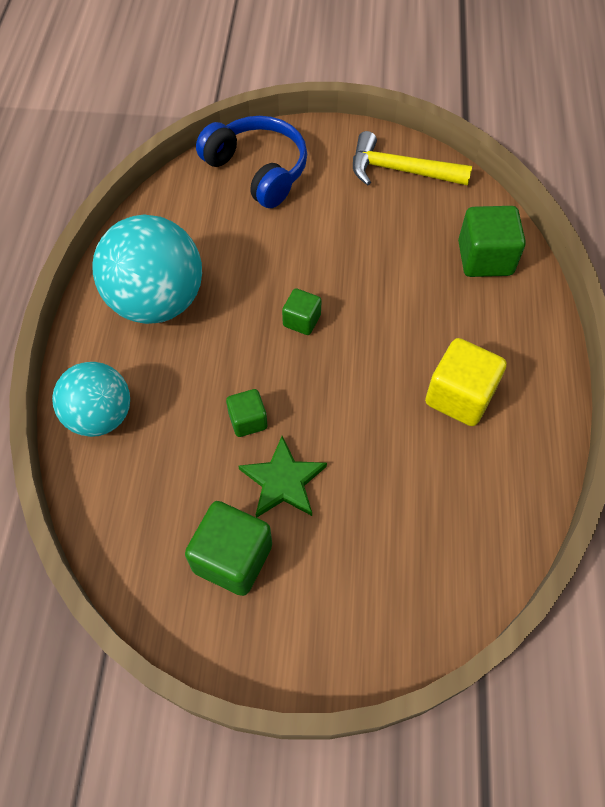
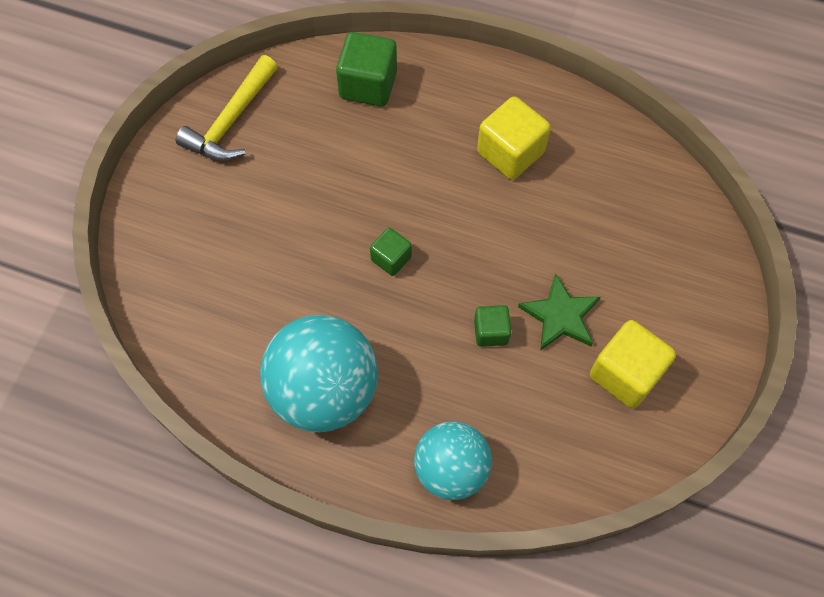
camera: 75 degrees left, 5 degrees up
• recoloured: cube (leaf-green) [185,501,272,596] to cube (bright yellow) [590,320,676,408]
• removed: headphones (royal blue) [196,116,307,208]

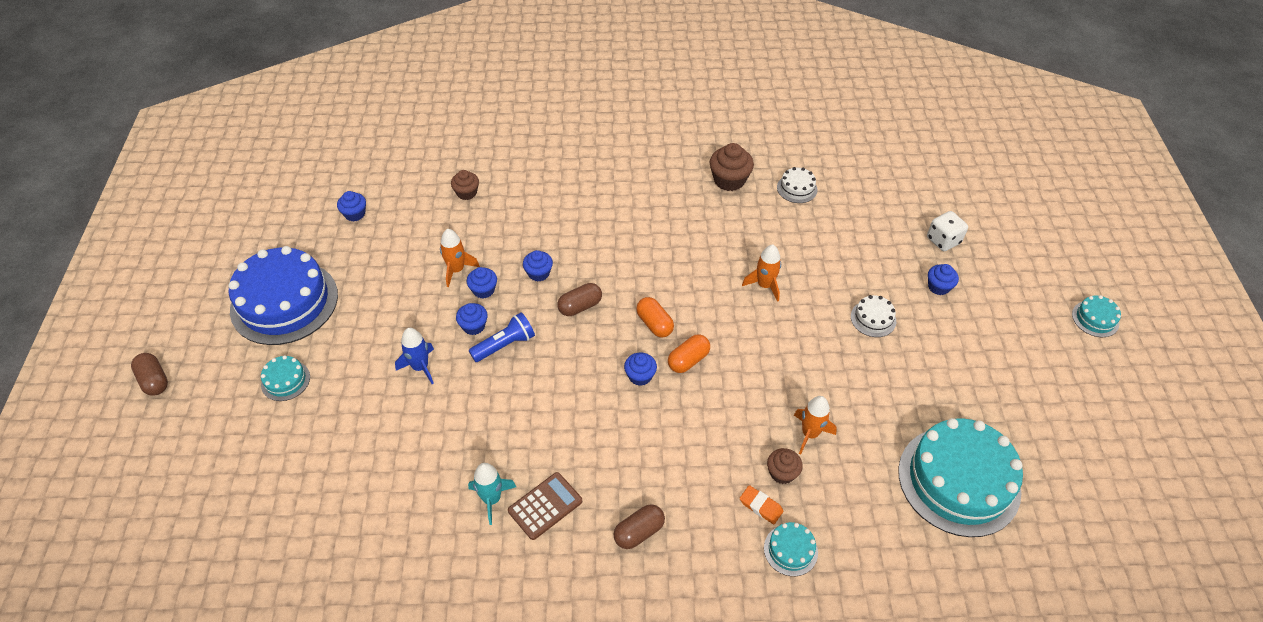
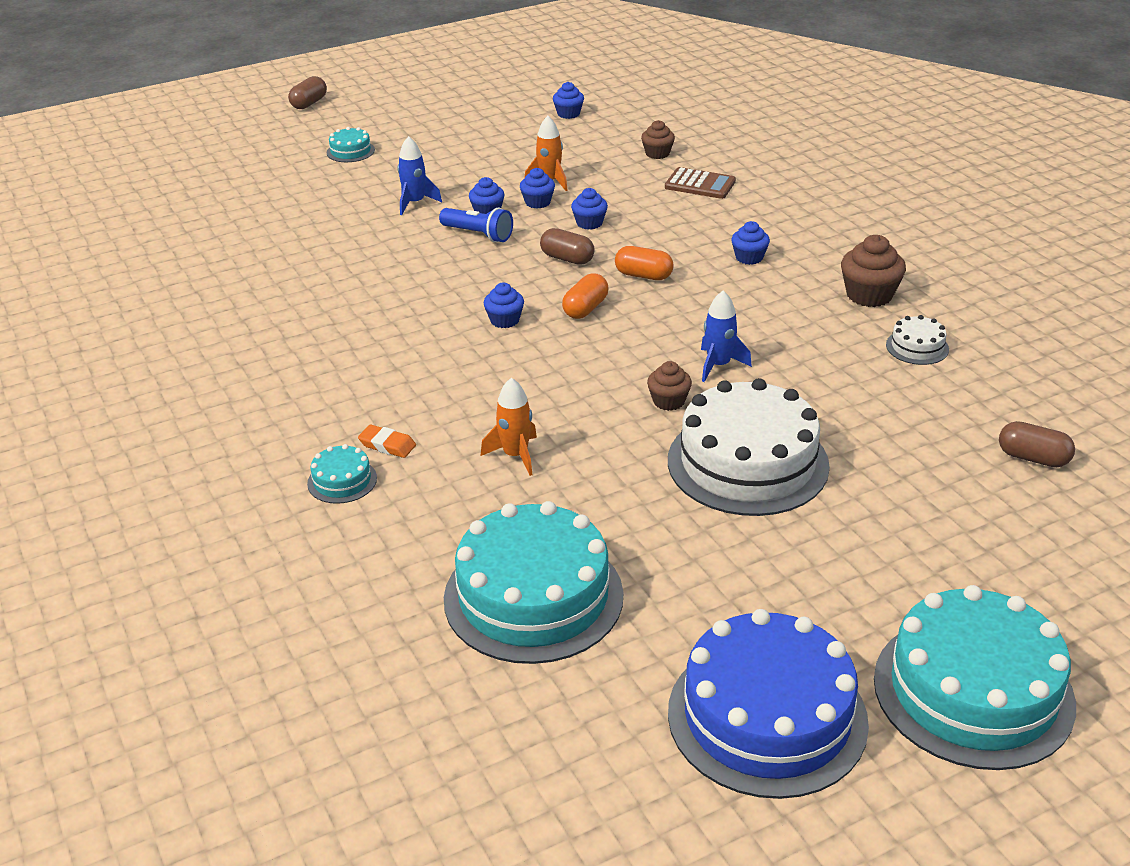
camera: 65 degrees right, 15 degrees down
• moved: layer cake (royal blue) [229,246,338,345] to [668,609,869,799]
• removed: spaceship (turquoise) [468,463,516,525]
• moved: adding machine (russet) [508,472,582,540] to [665,167,736,199]
• moved: capsule (russet) [614,504,665,549] to [999,421,1075,467]
• moved: capsule (orange) [668,334,710,373] to [615,246,674,280]
• turned: pencil eraser (orange) [740,485,783,524] = [358,425,416,458] 75 degrees counterclockwise
• recoloured: spaceship (orange) [742,245,781,302] to spaceship (royal blue) [701,290,752,382]
• moved: cupcake (russet) [767,448,803,484] to [647,361,692,411]
• resized: layer cake (pure white) [851,295,896,337] = [668,378,830,516] x2.34
• removed: die (pure white) [927,211,968,251]
• moved: cupcake (royal blue) [928,264,959,295] to [731,221,770,265]
• resized: layer cake (turquoise) [1072,295,1121,337] = [874,585,1076,770] x2.34

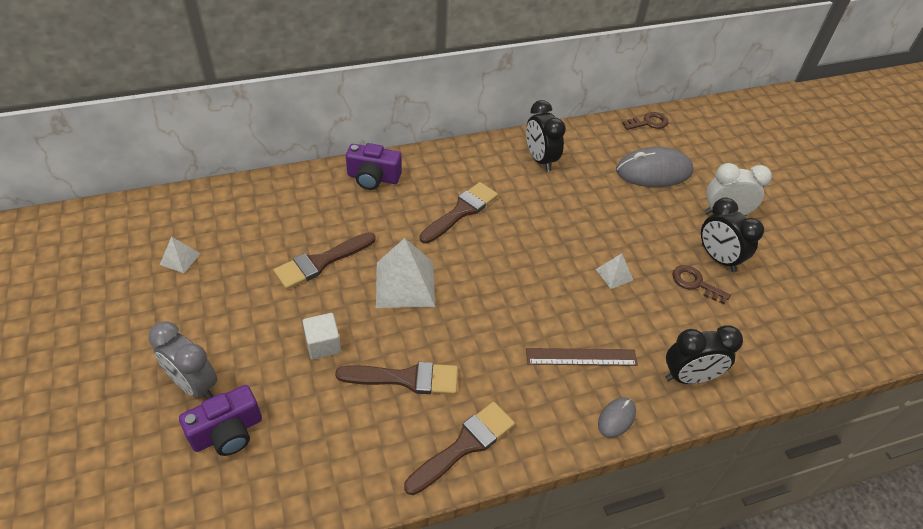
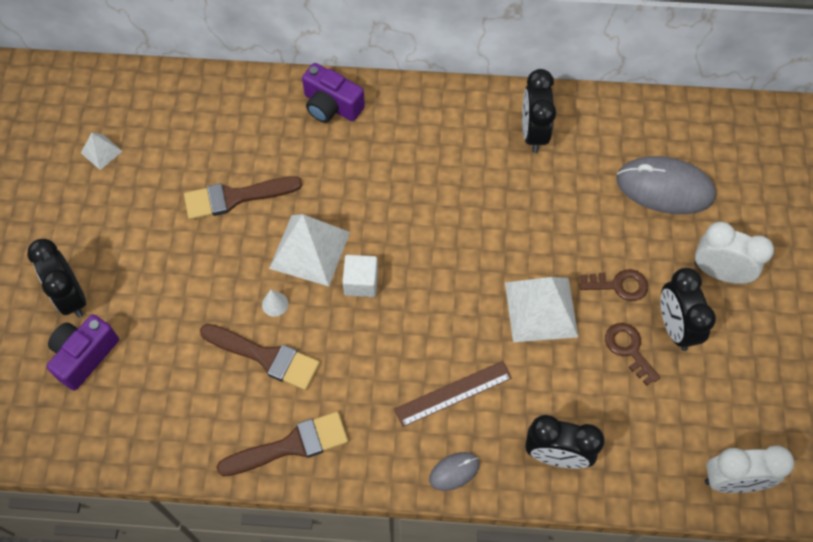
camera: 25 degrees right, 15 degrees up
• recoloured: alarm clock (gray) [149,322,217,399] to alarm clock (ebony) [27,239,86,318]
• turned: compact camera (violet) [179,385,262,456] = [46,315,119,391] 135 degrees clockwise
• moved: cube (pure white) [302,313,341,360] to [342,255,378,297]
• removed: brush (russet) [420,182,498,244]
• turned: ruler (russet) [526,348,638,366] = [394,361,512,427] 45 degrees counterclockwise
• resized: pyramid shape (pure white) [596,254,633,289] = [505,277,578,342] x2.03
• moved: door key (russet) [622,112,669,130] to [579,269,648,301]
• added: cone (pure white) [262,290,288,317]
• added: alarm clock (pure white) [705,445,794,493]

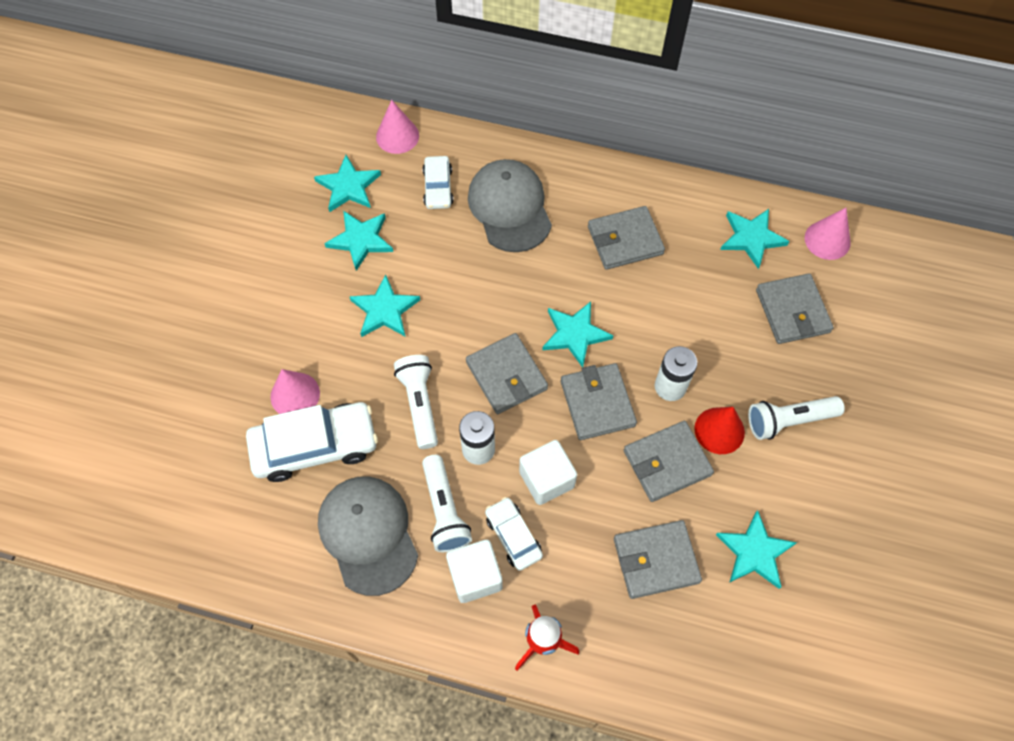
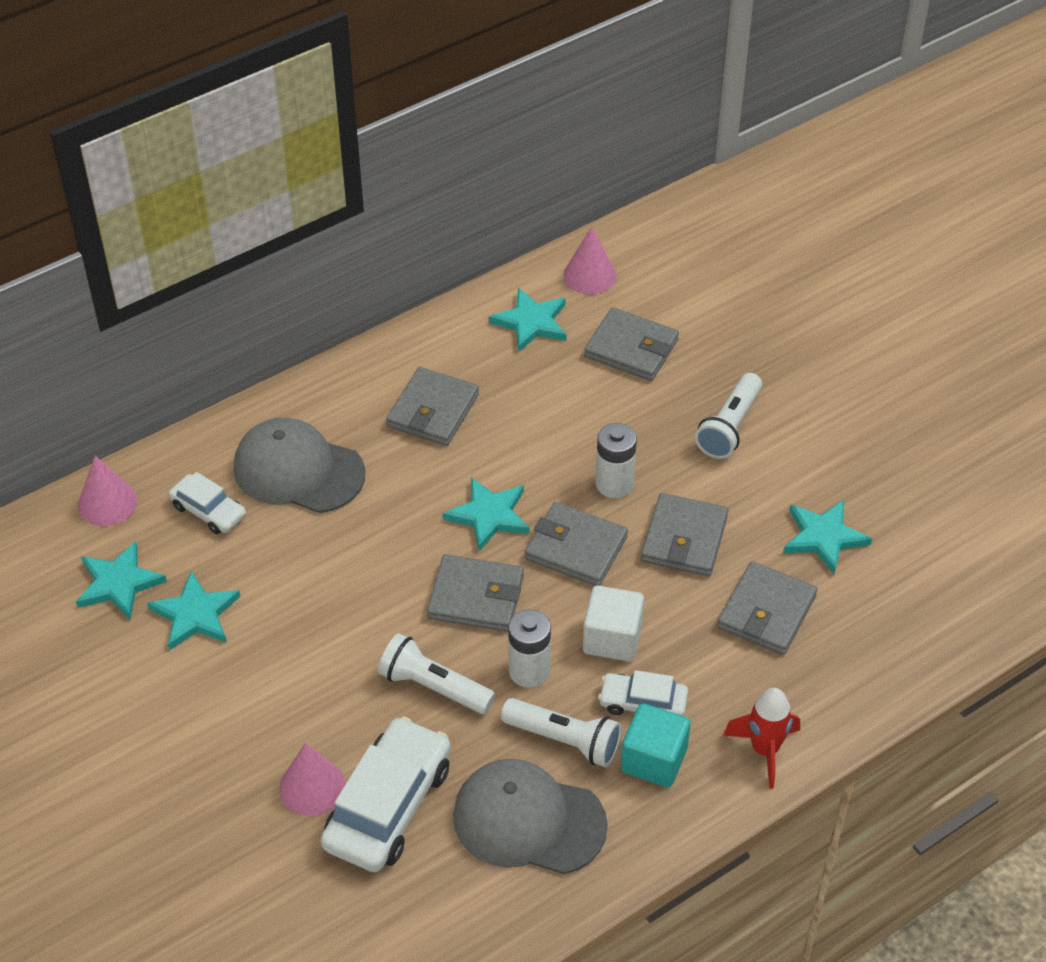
camera: 50 degrees left, 15 degrees down
• removed: star shape (turquoise) [349,275,420,337]
• recoloured: cube (pure white) [446,540,503,603] to cube (turquoise) [621,703,691,787]
• removed: cone (scarlet) [694,407,745,454]

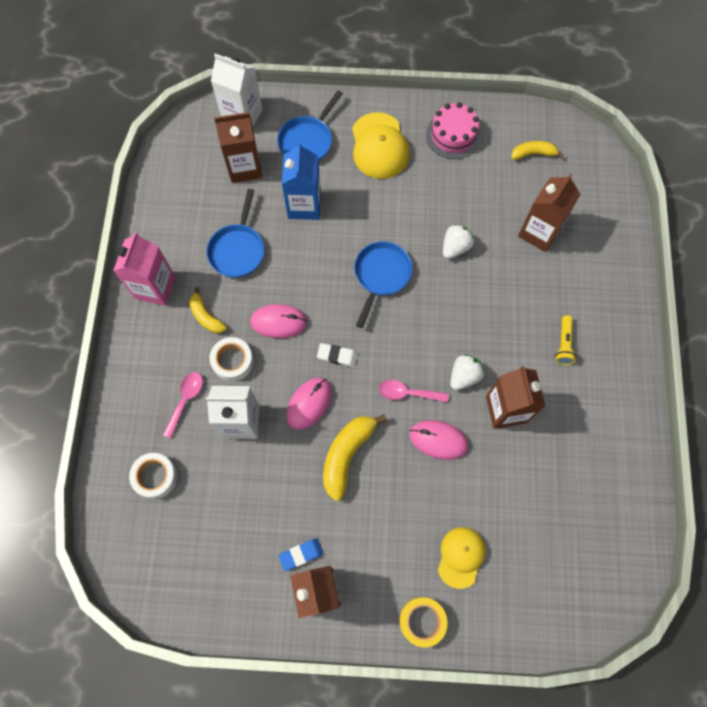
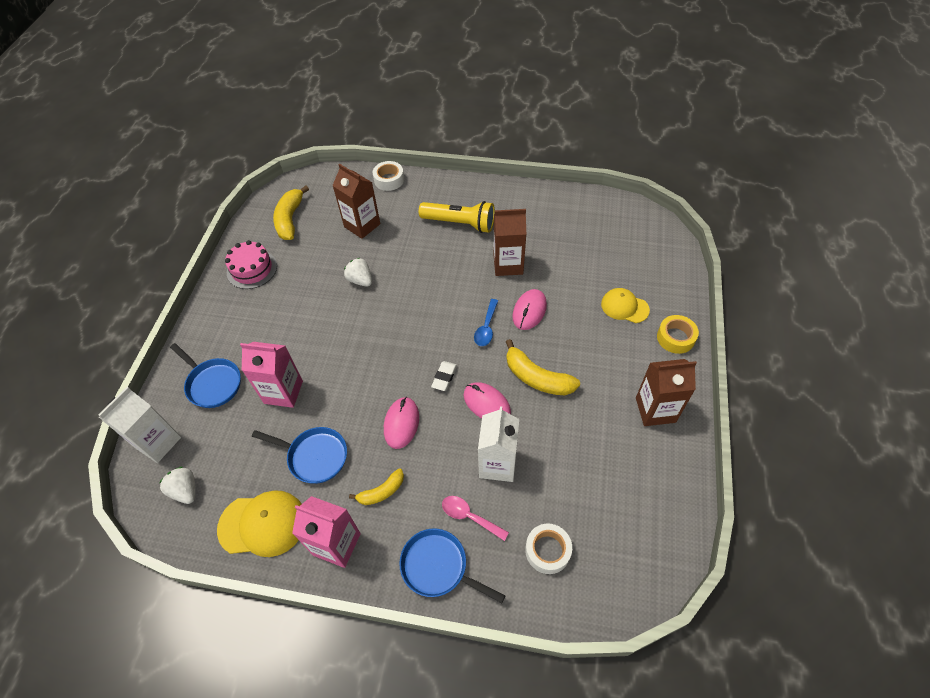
camera: 80 degrees left, 15 degrees down
• moved: roll of tape (pure white) [210,337,254,382] to [372,161,404,191]
• removed: juice carton (russet) [214,112,262,183]
• removed: pencil eraser (royal blue) [278,538,324,571]
• recoloured: juice carton (royal blue) [282,142,321,220] to juice carton (pink) [240,342,303,408]
• moved: peaked cap (bright yellow) [352,112,410,179] to [217,490,302,557]
• moved: skillet (royal blue) [354,241,412,328] to [399,528,505,603]
• recoloured: spoon (pink) [379,380,449,402] to spoon (royal blue) [474,299,498,346]
• moved: toy strawberry (pure white) [450,354,484,390] to [159,467,196,504]
• resized: toy banana (bright yellow) [512,141,564,160] = [273,185,309,240] x1.65
• resized: flashlight (bright yellow) [555,315,577,365] = [419,201,495,233] x1.92

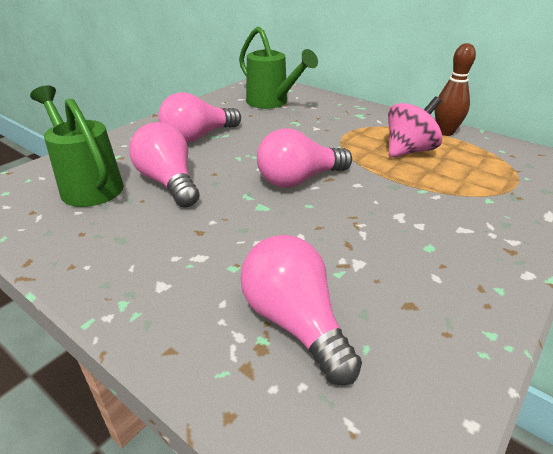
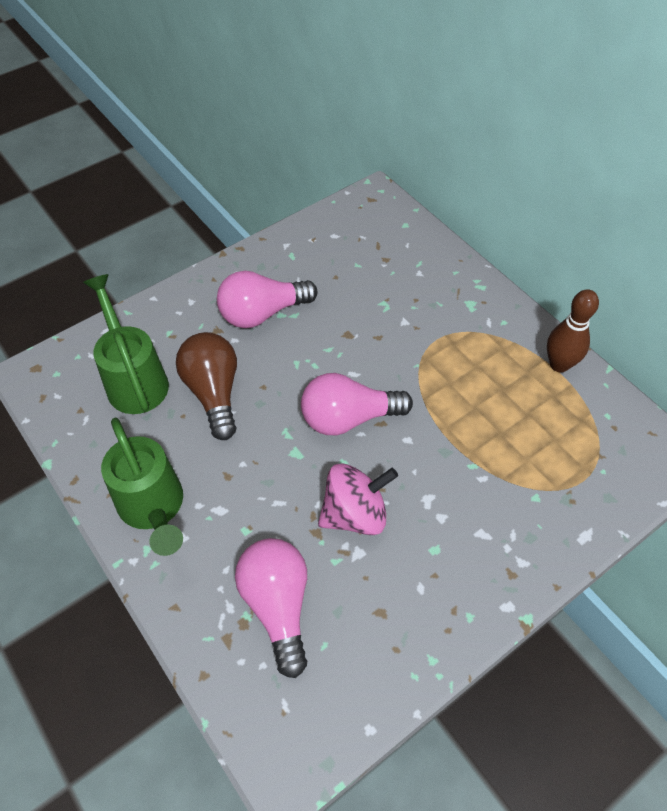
camera: 15 degrees right, 20 degrees up
• recoloured: light bulb (pink) [130,122,200,207] to light bulb (russet) [176,332,237,440]
• moved: sprinkling can (leaf-green) [239,26,318,109] to [101,418,183,556]
• moved: whirligig (pink) [388,96,443,158] to [318,463,398,535]

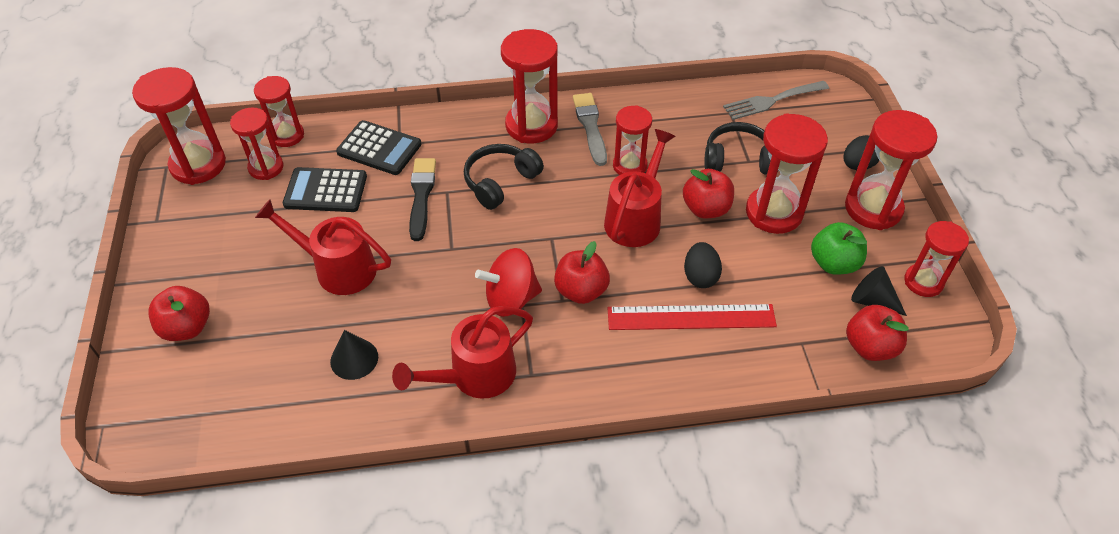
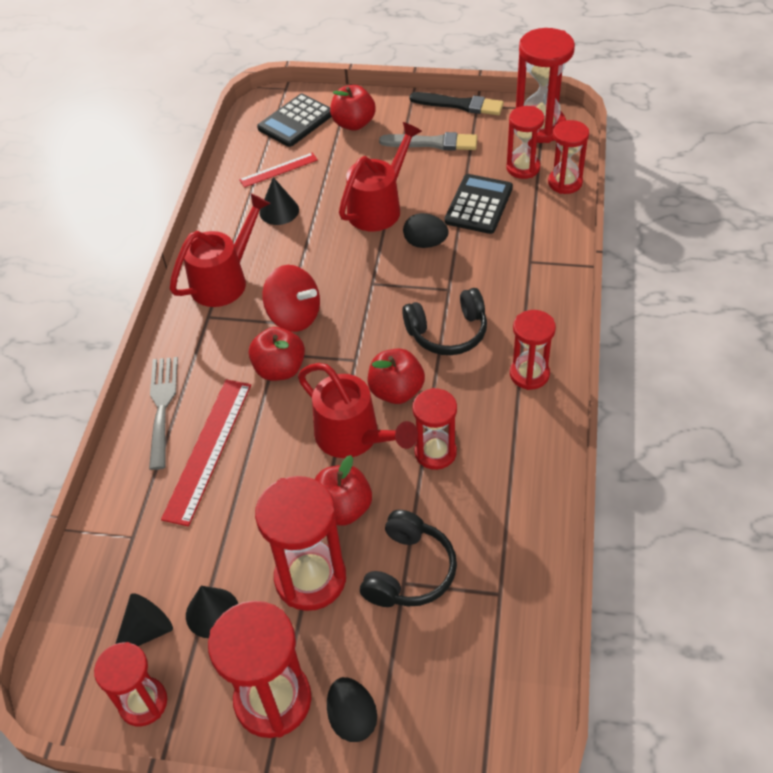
camera: 110 degrees right, 0 degrees up
• moved: adding machine (ebony) [336,120,422,175] to [257,94,332,147]
• turned: sprinkling can (scarlet) [392,306,533,399] = [170,193,271,307] 60 degrees clockwise
• moved: brush (ebony) [409,158,436,241] to [409,92,504,115]
• turned: headphones (ebony) [464,144,544,210] = [402,288,487,355] 105 degrees clockwise
• turned: whirligig (scarlet) [475,248,542,317] = [262,265,320,332] 120 degrees clockwise
• resized: sand timer (scarlet) [501,29,558,143] = [510,310,556,390] x0.63
• moved: brush (gray) [573,93,607,166] to [379,132,477,151]
• moved: egg shape (ebony) [684,242,722,288] to [403,213,449,248]
• moved: fork (gray) [723,81,829,120] to [149,357,178,470]
• replaced: apple (leaf-green) [811,222,867,275] to cone (ebony) [186,586,238,638]
• moved: apple (scarlet) [846,305,909,361] to [368,349,425,404]
• added: ruler (scarlet) [239,153,318,188]

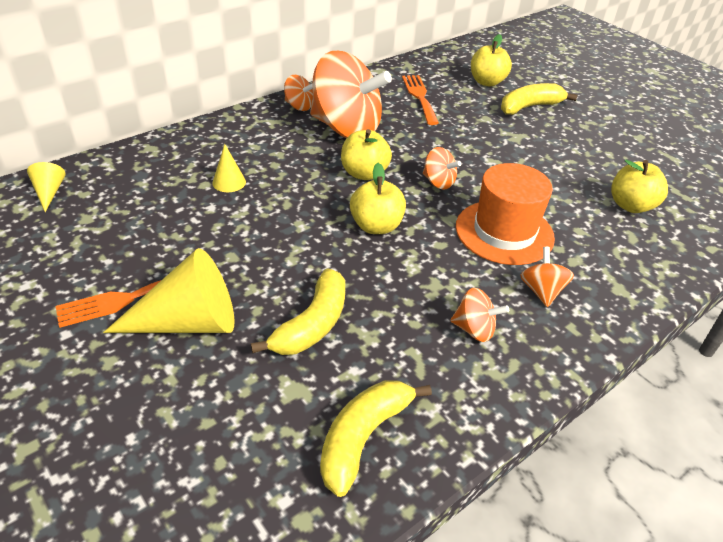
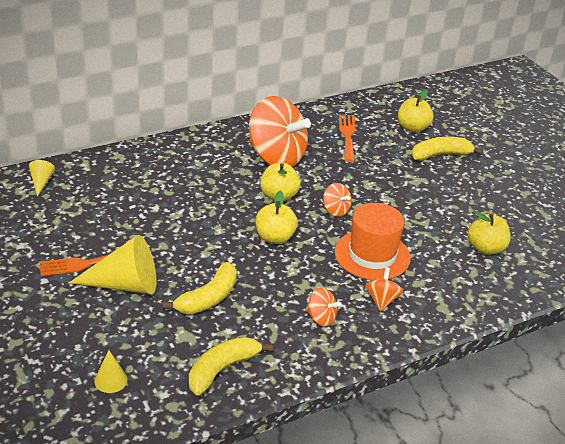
camera: 10 degrees right, 5 degrees down
• moved: cone (bright yellow) [212,144,246,192] to [95,350,128,393]
• removed: whirligig (orange) [284,75,313,111]

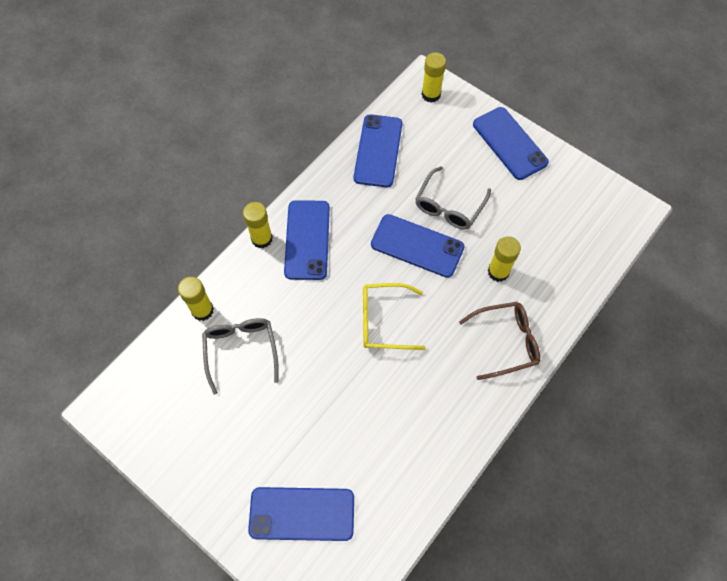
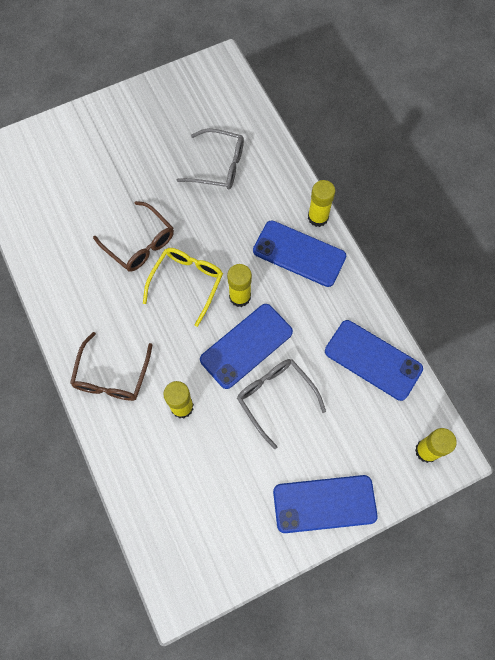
camera: 115 degrees right, 5 degrees up
• moved: stick of glue (bright yellow) [178,277,214,321] to [227,264,252,307]
• removed: smartphone (royal blue) [248,487,354,541]
• added: glasses (russet) [93,201,174,272]

